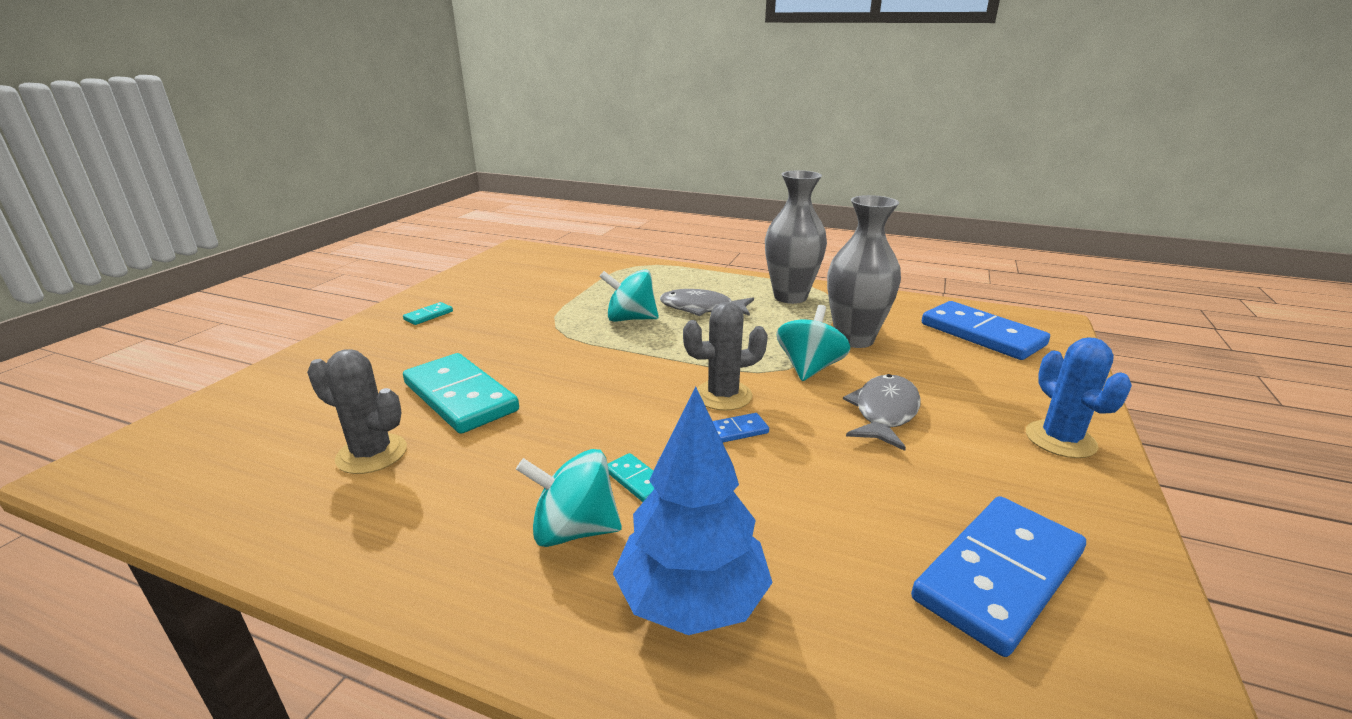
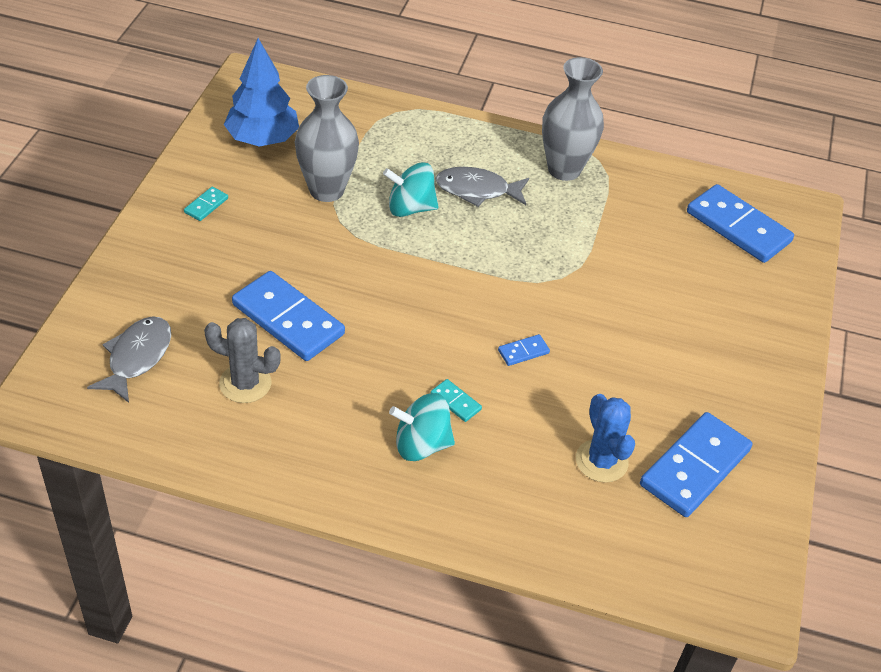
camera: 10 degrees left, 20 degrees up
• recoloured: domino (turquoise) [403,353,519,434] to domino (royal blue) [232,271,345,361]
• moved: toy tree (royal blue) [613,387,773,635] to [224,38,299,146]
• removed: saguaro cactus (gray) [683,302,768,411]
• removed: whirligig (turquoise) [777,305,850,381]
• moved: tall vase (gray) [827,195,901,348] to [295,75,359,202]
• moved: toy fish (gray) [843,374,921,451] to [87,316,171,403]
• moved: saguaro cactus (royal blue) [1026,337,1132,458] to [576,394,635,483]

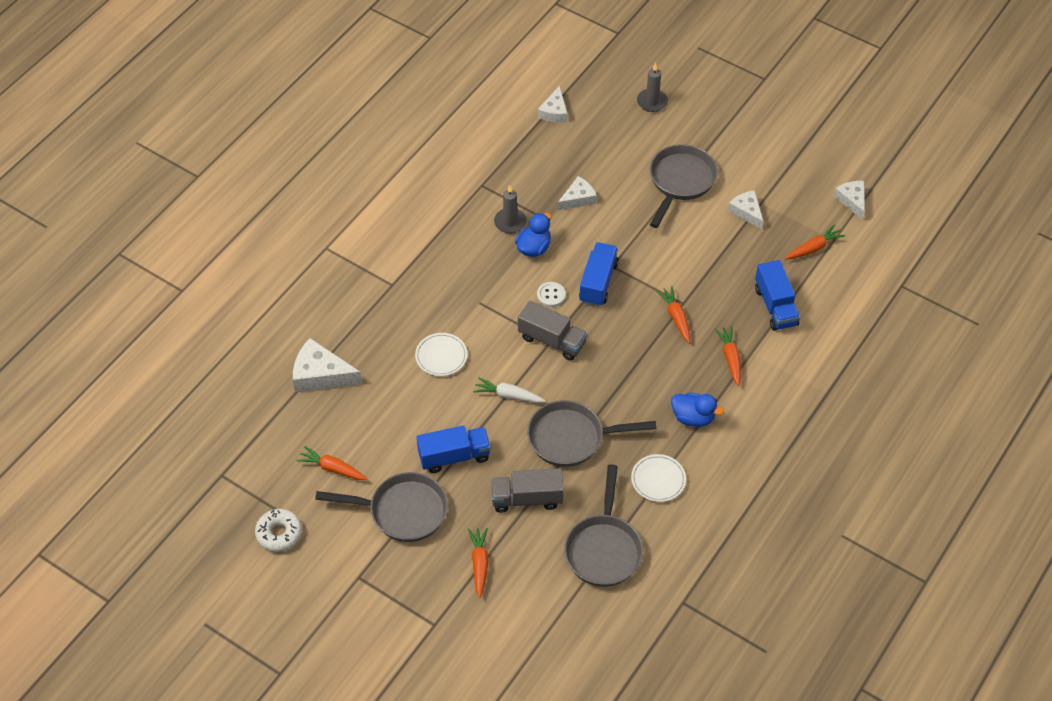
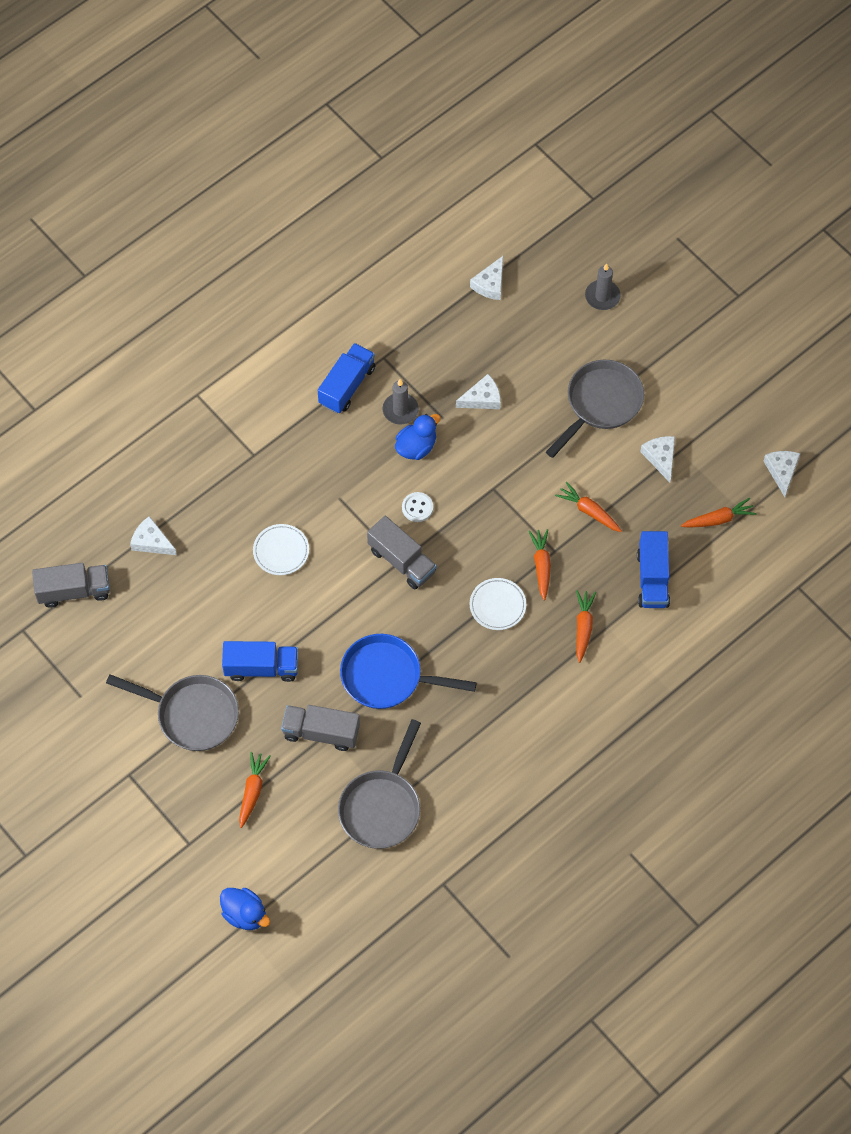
camera: 15 degrees right, 10 degrees up
• removed: donut (pure white) [255,509,302,552]
• resized: piece of cheese (pure white) [293,338,362,392] = [130,516,177,555] x0.64
• moved: carrot (orange) [296,446,367,480] to [555,482,622,532]
• removed: carrot (pure white) [473,377,546,403]
• recoloured: skillet (gray) [527,400,656,467] to skillet (royal blue) [340,634,477,709]
• moved: toy truck (royal blue) [579,242,619,306] to [318,343,376,413]
• moved: flat dish (pure white) [631,454,686,502] to [470,578,526,630]
• moved: duck (royal blue) [671,392,724,427] to [220,888,270,930]
• added: toy truck (gray) [32,563,110,607]

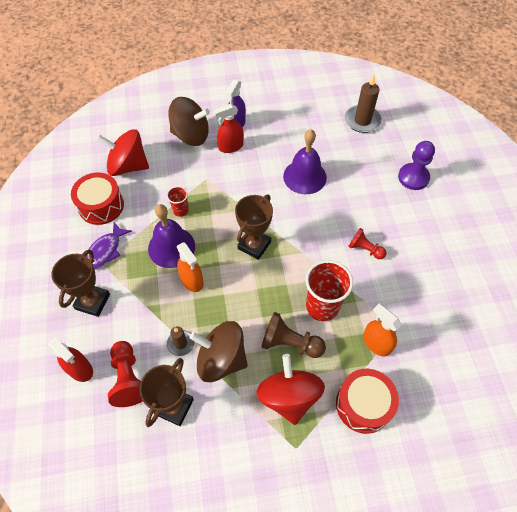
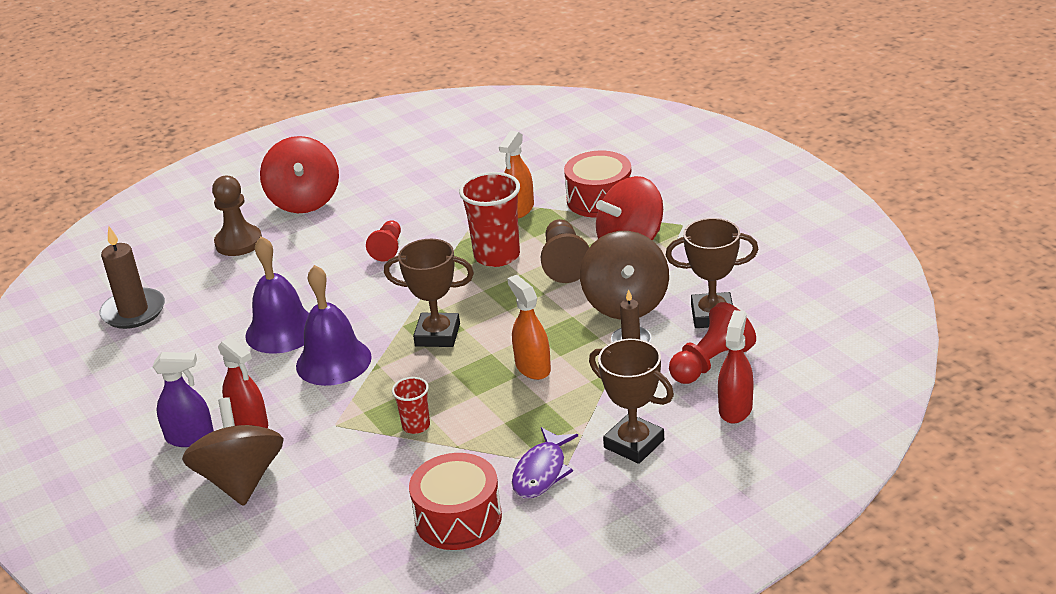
camera: 110 degrees left, 25 degrees down
• turned: prize cup (russet) [51,250,110,317] = [589,339,674,464] 45 degrees clockwise
• turned: toy fish (violet) [86,222,132,269] = [512,427,578,498] 105 degrees clockwise
• moved: whirligig (scarlet) [96,129,149,176] to [260,136,339,213]
• moved: bell (violet) [148,204,195,268] to [296,265,372,386]
• turned: spray cleaner (orange) [177,242,204,292] = [507,275,551,380] 60 degrees counterclockwise
• recoloured: chess pawn (violet) [398,141,435,190] to chess pawn (russet) [212,176,262,256]

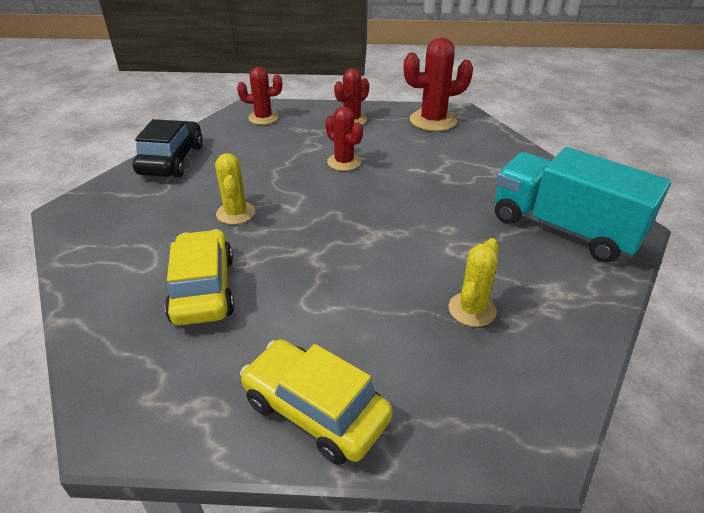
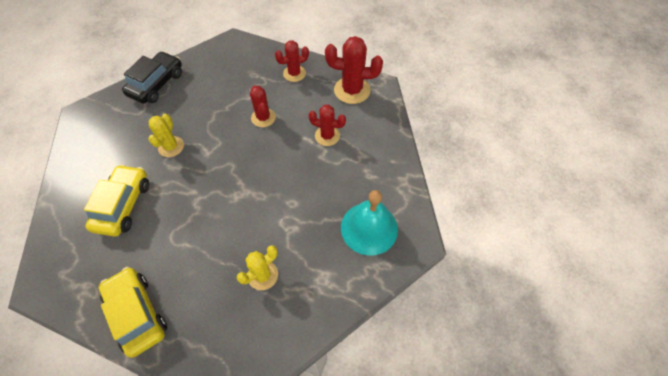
camera: 20 degrees right, 20 degrees up
• moved: saguaro cactus (scarlet) [237,67,282,125] to [308,105,346,146]
• replaced: toy truck (turquoise) [495,147,671,263] to bell (turquoise) [341,190,398,255]

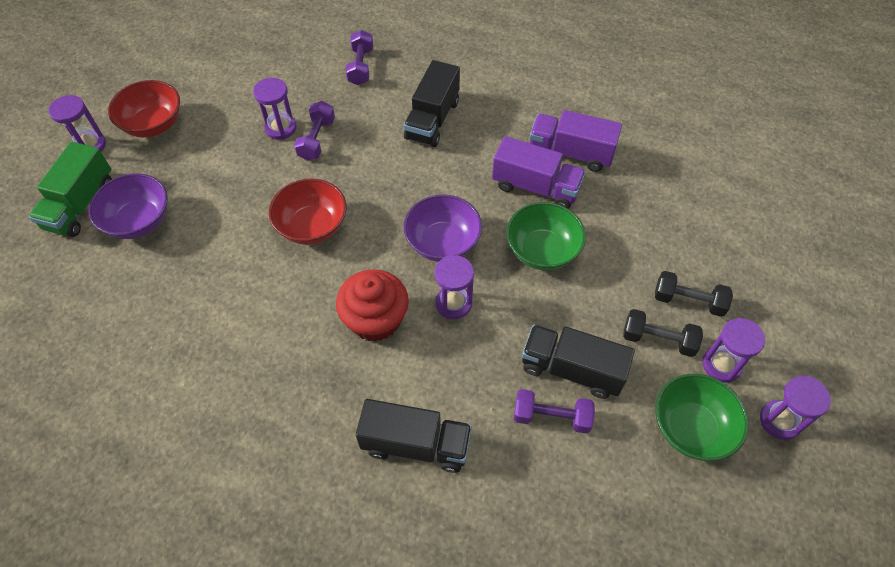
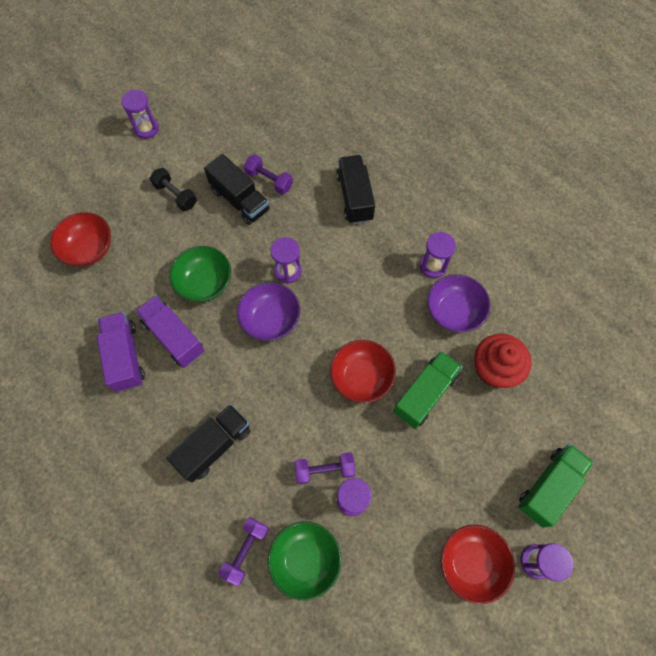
camera: 155 degrees left, 10 degrees up
• moved: serving bowl (violet) [88,173,168,239] to [427,274,491,332]
• turned: dumbbell (violet) [294,101,335,161] = [294,452,356,484] 45 degrees clockwise
• moved: cupcake (scarlet) [336,269,409,342] to [474,334,531,388]
• turned: toy truck (ebony) [356,399,472,473] = [336,155,375,224] 45 degrees clockwise
• turned: toy truck (violet) [529,110,622,172] = [97,312,145,392] 150 degrees counterclockwise
• removed: dumbbell (ebony) [655,271,733,317]
• moved: serving bowl (leaf-green) [655,374,749,461] to [268,521,341,601]
• moved: sand timer (violet) [702,318,765,383] to [420,232,456,278]
• added: serving bowl (scarlet) [50,212,111,266]
• added: toy truck (leaf-green) [393,351,462,429]

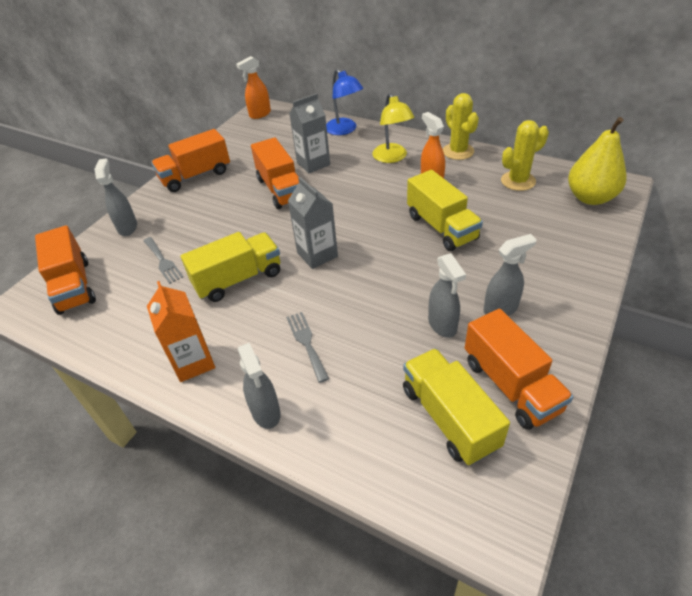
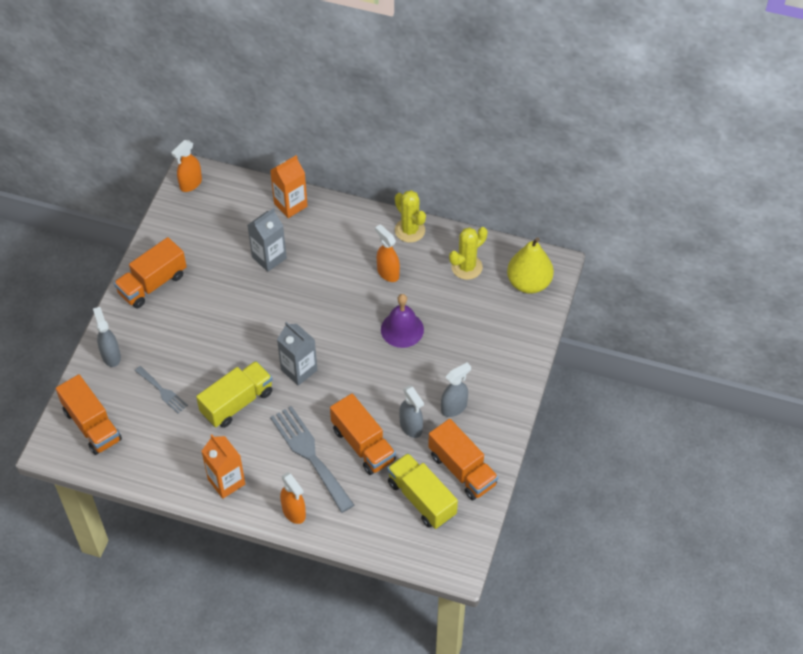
camera: 15 degrees left, 10 degrees up
• recoloured: spray cleaner (gray) [238,343,281,429] to spray cleaner (orange) [280,472,306,524]
• moved: toy truck (orange) [251,137,299,209] to [330,394,396,475]
• resized: fork (gray) [286,312,329,383] = [270,406,354,513] x1.86
• replaced: lamp (royal blue) [326,69,363,135] to juice carton (orange) [270,155,308,218]
• removed: lamp (bright yellow) [372,93,415,163]
• replaced: toy truck (bright yellow) [407,170,483,251] to bell (violet) [381,294,424,348]

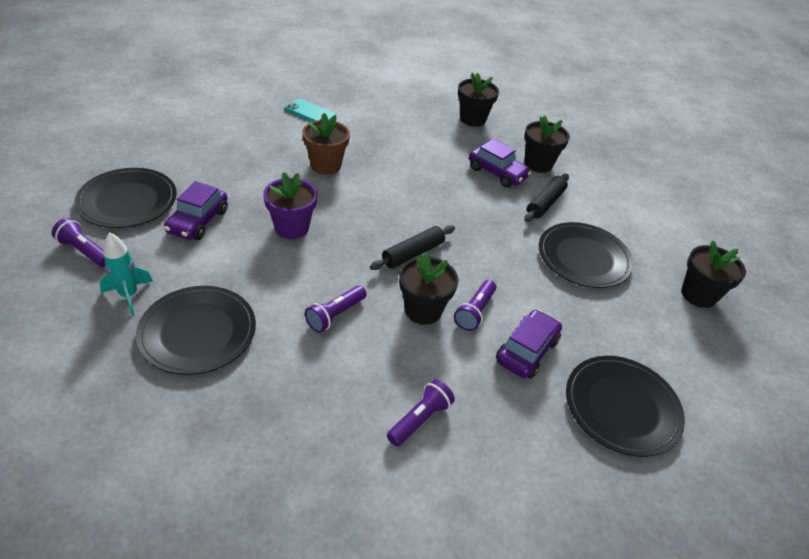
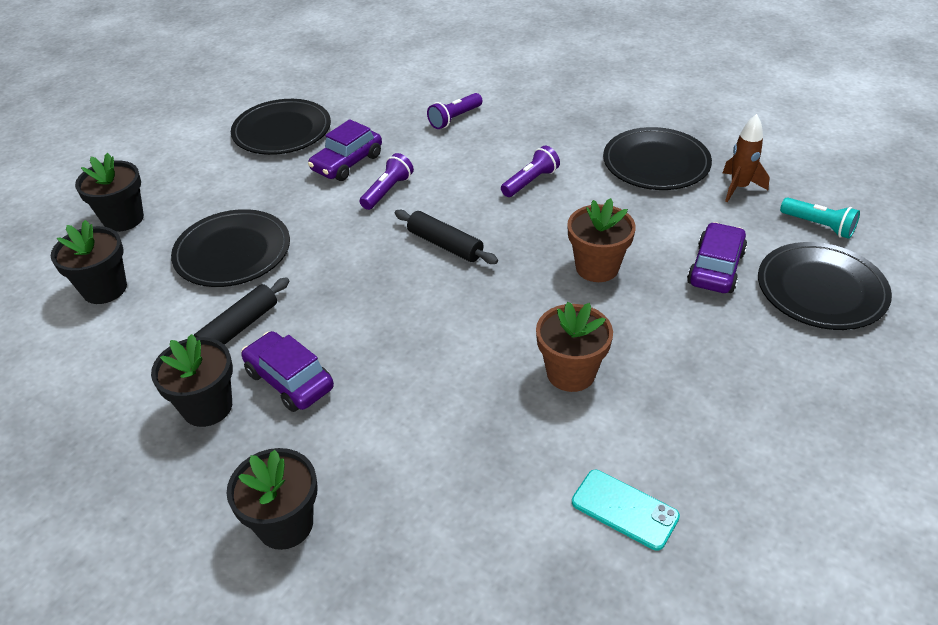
camera: 170 degrees left, 0 degrees up
• recoloured: flashlight (violet) [52,218,105,267] to flashlight (turquoise) [780,198,860,239]
• recoloured: spaceship (turquoise) [100,232,153,316] to spaceship (russet) [723,114,769,202]
• recoloured: flower pot (violet) [263,172,317,239] to flower pot (russet) [567,198,636,282]
• turned: dough roller (ebony) [370,225,455,270] = [395,210,498,264] 75 degrees clockwise
• moved: flower pot (ebony) [399,252,458,325] to [51,220,127,304]

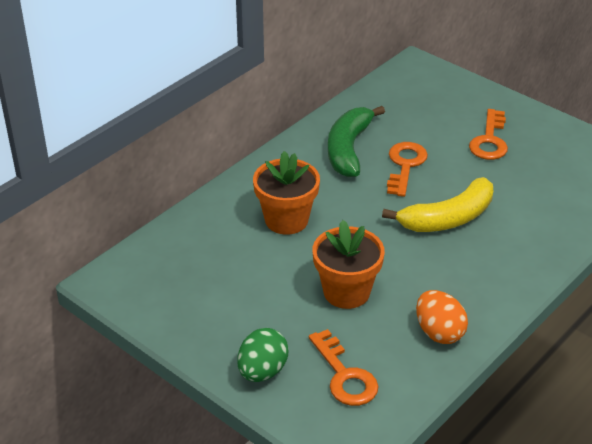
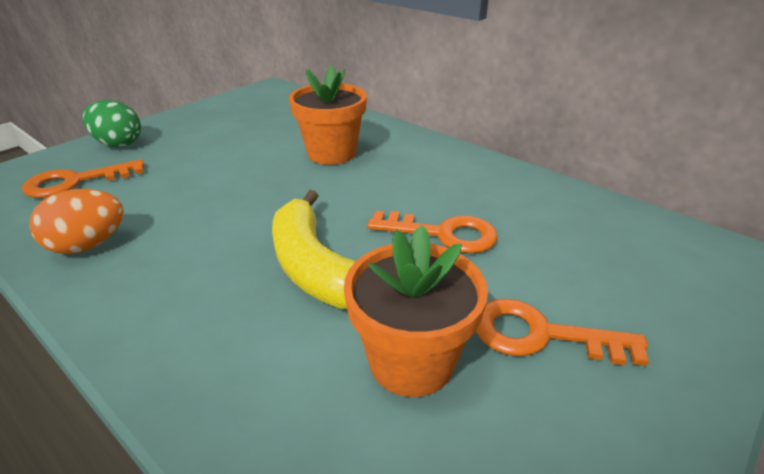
camera: 90 degrees right, 5 degrees down
• moved: flower pot (orange) [313,220,385,309] to [344,225,488,397]
• removed: toy banana (leaf-green) [328,106,385,177]

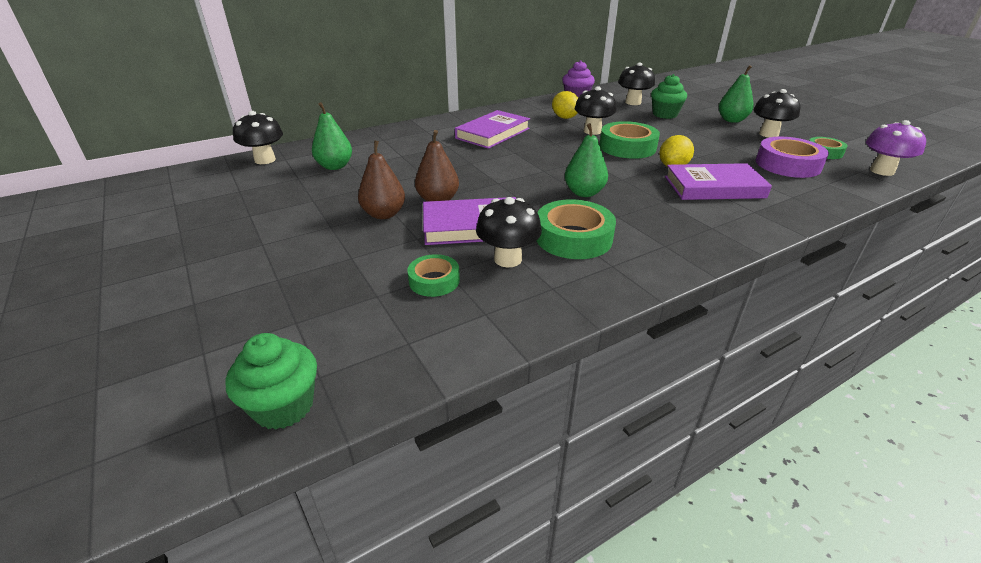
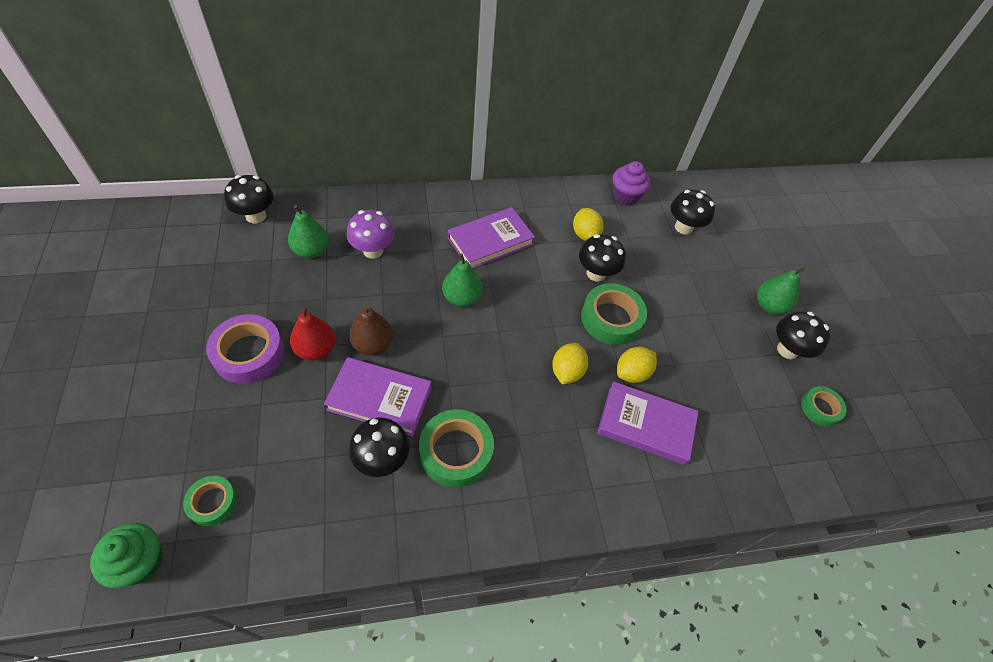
camera: 15 degrees right, 20 degrees up
• recoloured: pear (russet) [358,140,405,219] to pear (scarlet) [290,306,335,360]
• moved: roll of tape (leaf-green) [407,254,460,297] to [183,476,237,526]
• moved: pear (leaf-green) [565,123,608,197] to [442,253,482,307]
• removed: cupcake (leaf-green) [651,74,687,119]
• moved: roll of tape (violet) [756,136,829,178] to [206,314,284,384]
• moved: fungus (violet) [866,120,926,176] to [347,210,395,259]
• added: citrus fruit (bright yellow) [552,343,588,385]

